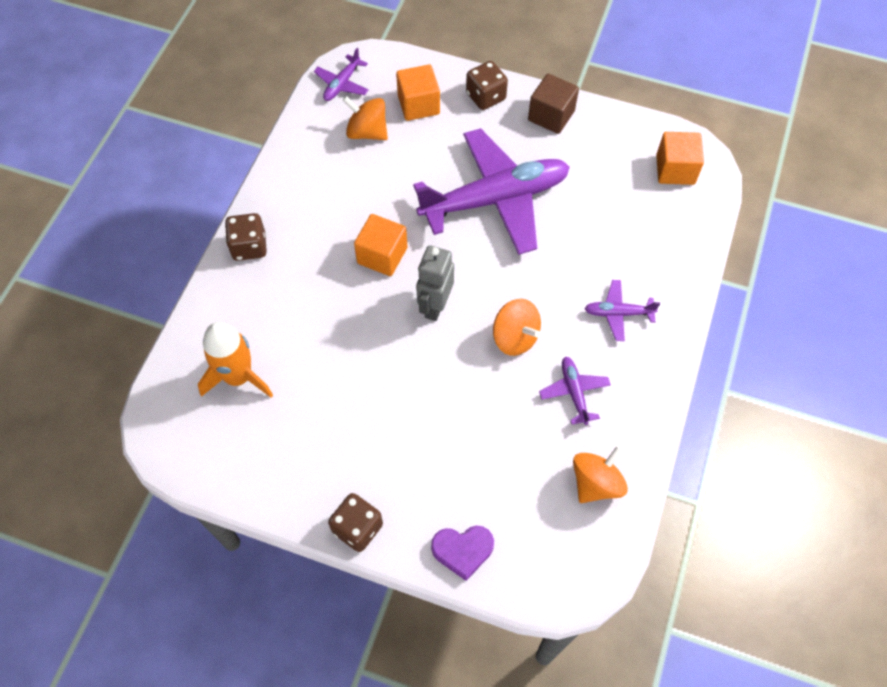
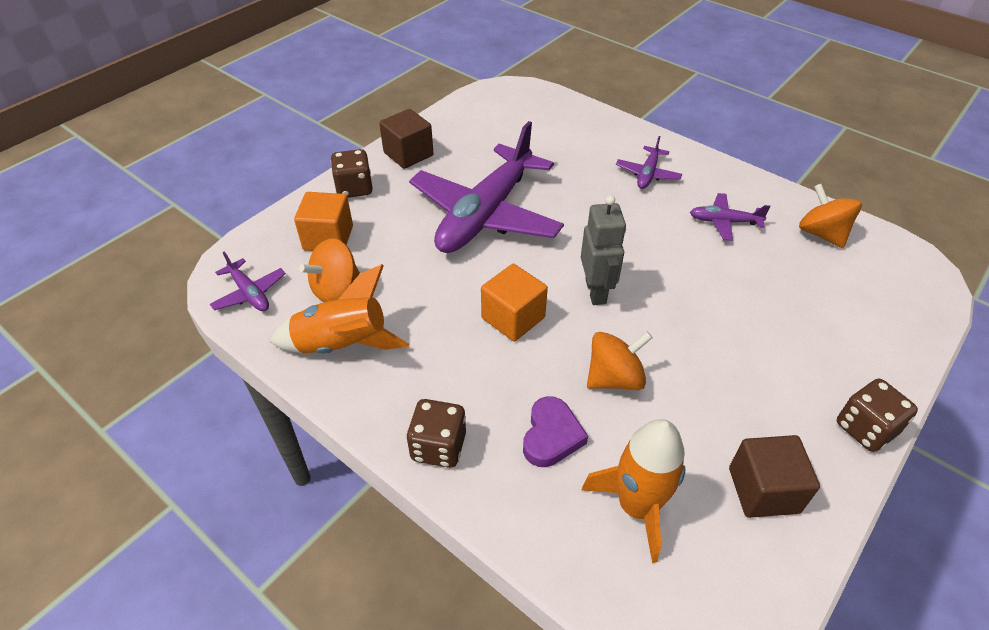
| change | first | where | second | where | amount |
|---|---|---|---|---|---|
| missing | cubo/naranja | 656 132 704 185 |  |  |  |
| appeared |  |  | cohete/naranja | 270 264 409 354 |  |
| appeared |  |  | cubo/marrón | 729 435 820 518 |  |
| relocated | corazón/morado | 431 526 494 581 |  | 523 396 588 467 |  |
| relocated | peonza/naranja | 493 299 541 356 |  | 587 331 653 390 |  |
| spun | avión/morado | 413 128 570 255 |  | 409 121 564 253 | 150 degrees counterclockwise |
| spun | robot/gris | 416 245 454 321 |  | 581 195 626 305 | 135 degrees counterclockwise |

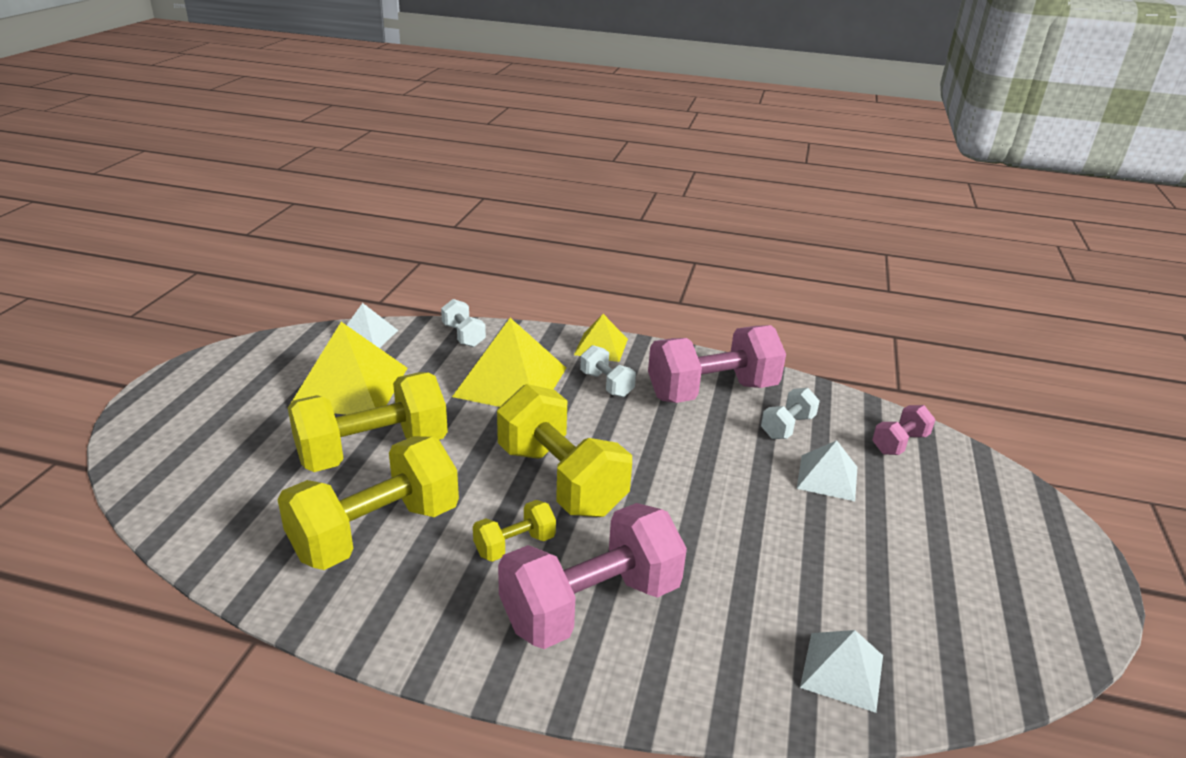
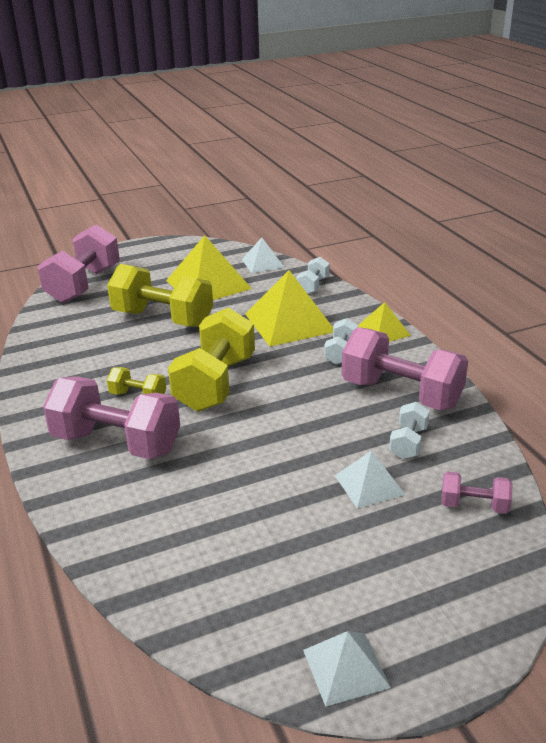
| change | first | where | second | where | amount |
|---|---|---|---|---|---|
| missing | mancuerna/amarillo | 277 436 459 570 |  |  |  |
| appeared |  |  | mancuerna/rosa | 37 224 120 303 |  |
| relocated | pirámide/blanco | 800 630 883 713 |  | 303 631 391 707 |  |
| spun | mancuerna/blanco | 761 388 820 439 |  | 389 402 430 459 | 75 degrees counterclockwise |

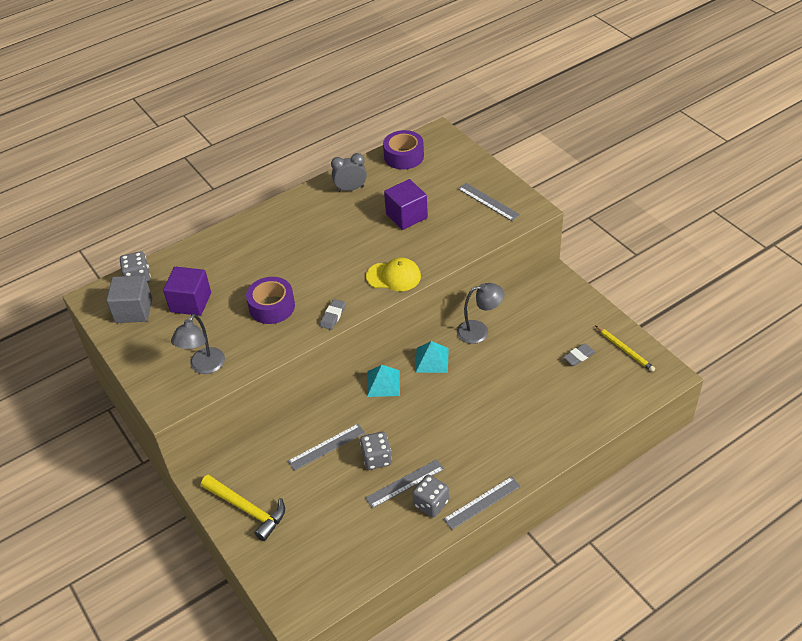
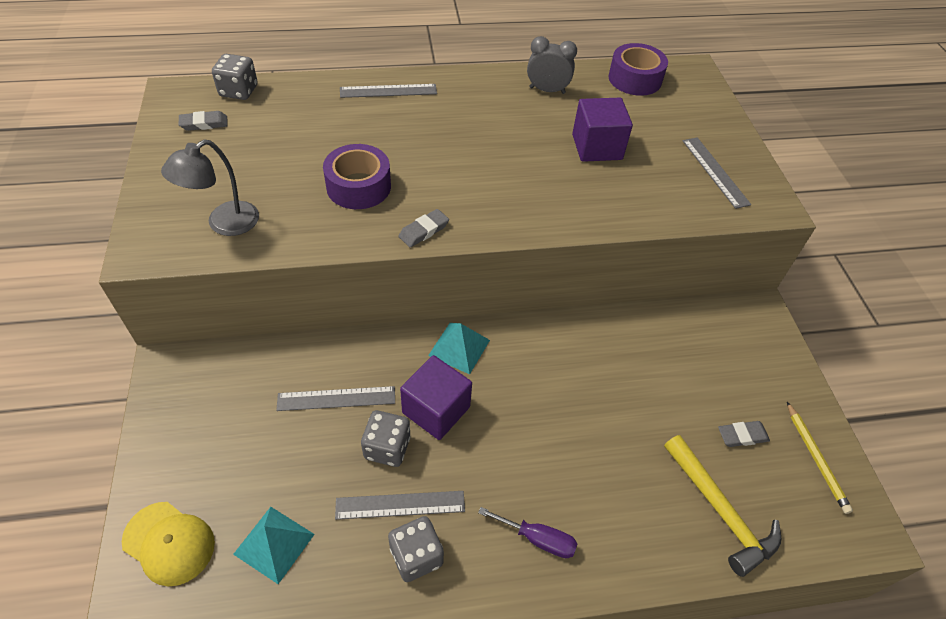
| change | first | where | second | where | amount |
|---|---|---|---|---|---|
| missing | lámpara/gris | 457 283 505 344 |  |  |  |
| appeared |  |  | destornillador/morado | 478 507 578 558 |  |
| relocated | cubo/morado | 163 267 211 316 |  | 400 355 472 440 |  |
| relocated | martillo/amarillo | 201 474 285 541 |  | 664 435 781 577 |  |
| relocated | gorra/amarillo | 366 258 421 291 |  | 122 502 215 586 |  |
| relocated | pirámide/turquesa | 415 341 449 373 |  | 233 507 315 584 |  |
| relocated | regla/gris | 443 476 521 530 |  | 340 84 437 98 |  |
| exchanged | cubo/gris | 106 275 152 323 | goma de borrar/gris | 179 111 228 131 |  |

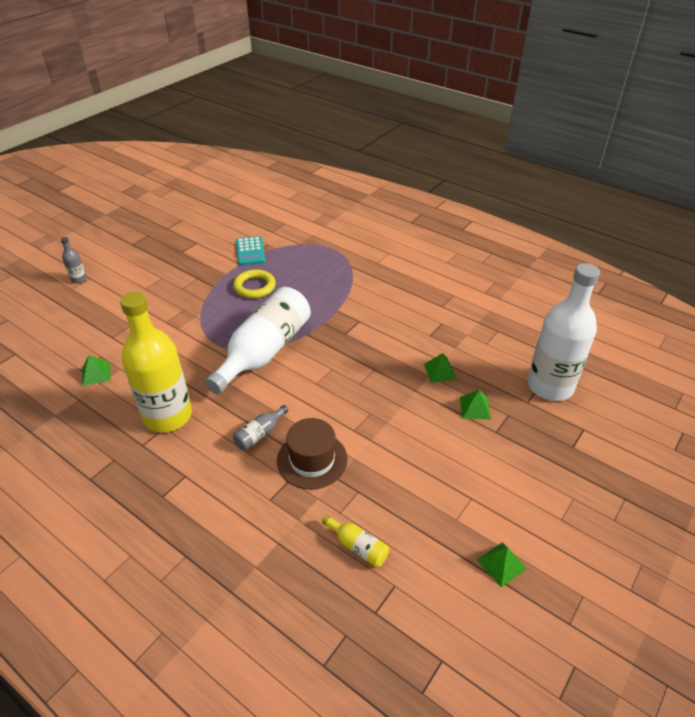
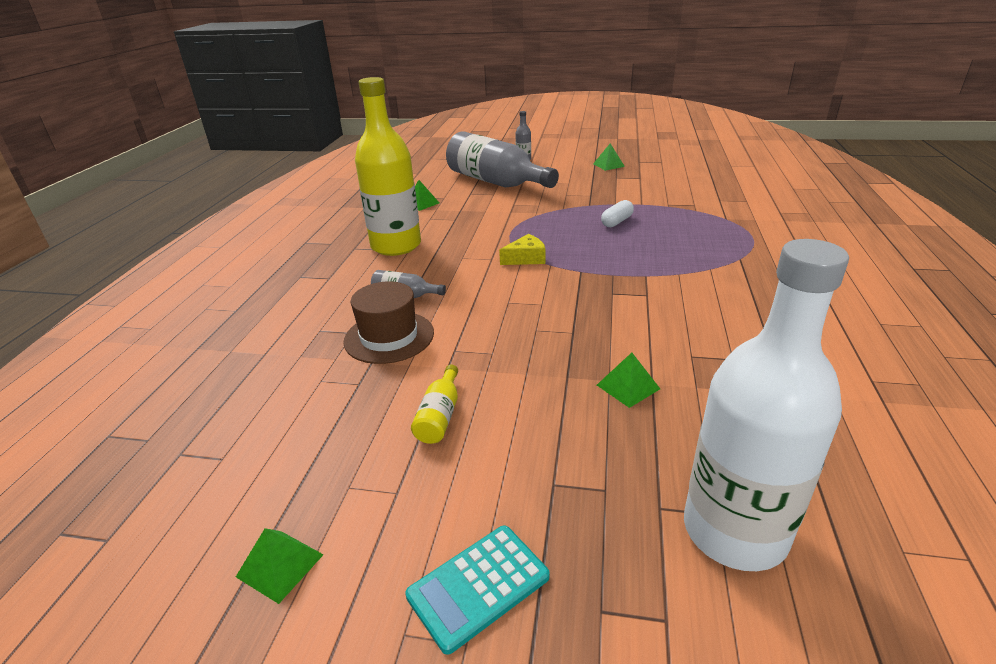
| change | first | where | second | where | amount |
|---|---|---|---|---|---|
| appeared |  |  | botella/gris | 446 132 559 188 |  |
| relocated | calculadora/turquesa | 236 236 265 265 |  | 405 525 550 655 |  |
| relocated | botella/amarillo | 322 515 389 567 |  | 411 364 458 444 |  |
| relocated | pirámide/verde | 460 390 491 419 |  | 593 143 625 171 |  |
| exchanged | botella/blanco | 205 287 311 394 | queso/amarillo | 499 234 545 265 |  |
| exchanged | anillo/amarillo | 233 269 276 299 | cápsula/blanco | 601 200 634 227 |  |

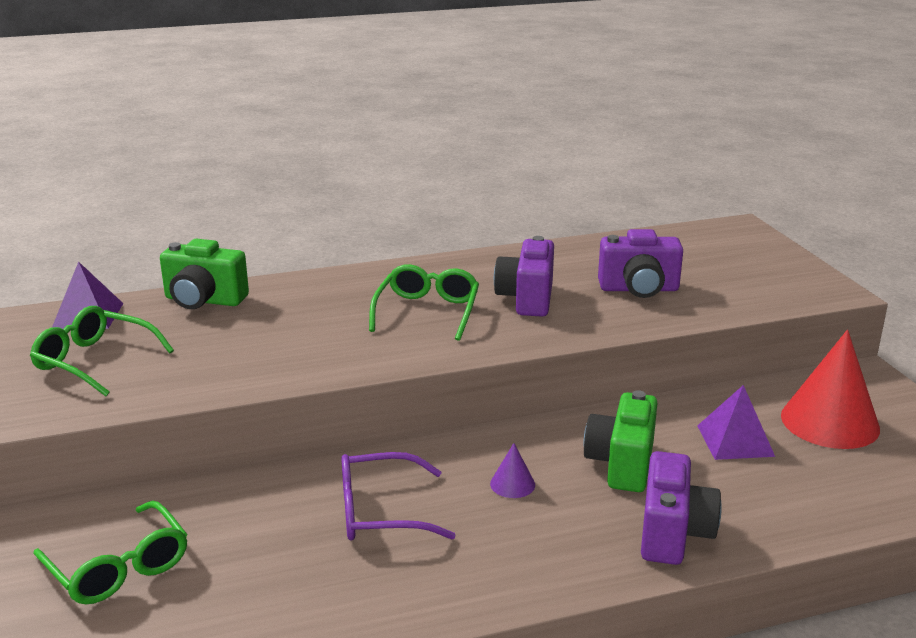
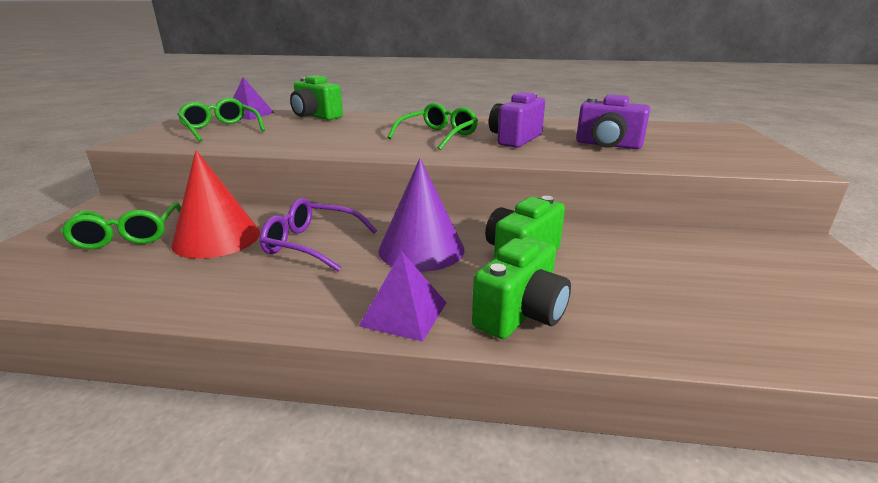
| change | first | where | second | where | amount |
|---|---|---|---|---|---|
| relocated | pirámide/morado | 697 385 775 460 |  | 359 251 447 342 |  |
| relocated | cono/rojo | 781 330 880 449 |  | 171 150 260 259 |  |
| colour | cámara/morado | 641 451 722 565 | cámara/verde | 472 237 571 339 |  |
| size | cono/morado | 490 443 535 498 |  | 378 158 464 272 | x2.30 |

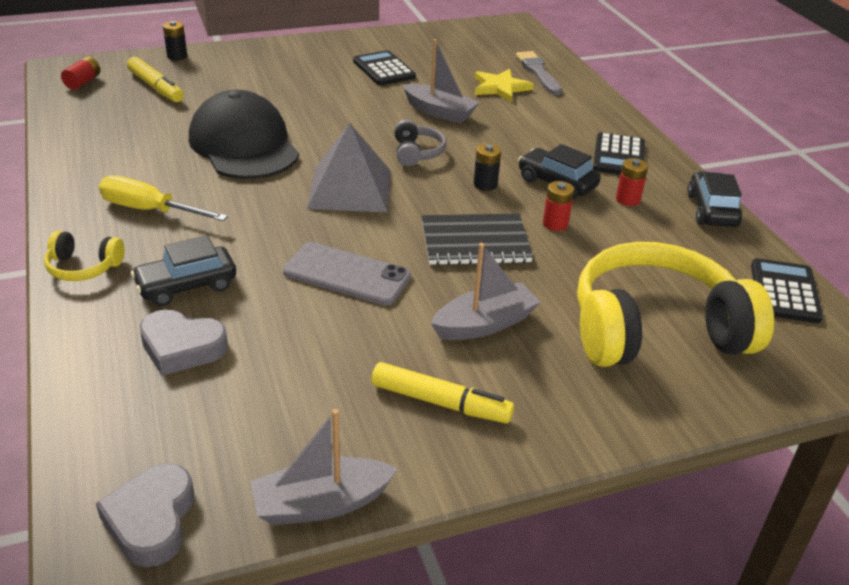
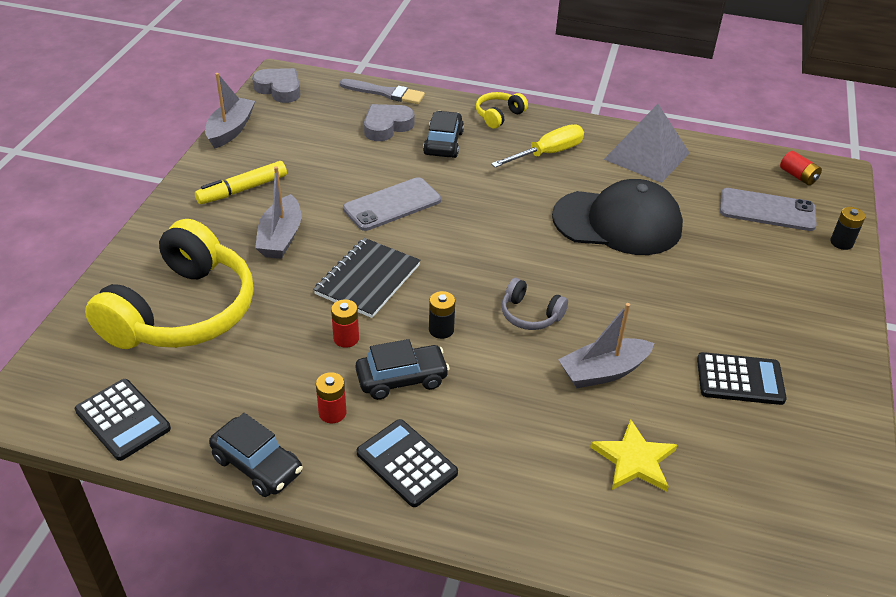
| change | first | where | second | where | amount |
|---|---|---|---|---|---|
| relocated | pirámide/gris | 307 123 391 212 |  | 604 104 690 183 |  |
| relocated | pincel/gris | 516 51 562 95 |  | 340 79 425 104 |  |
| exchanged | rotulador/amarillo | 127 57 184 102 | móvil/gris | 720 188 817 231 |  |

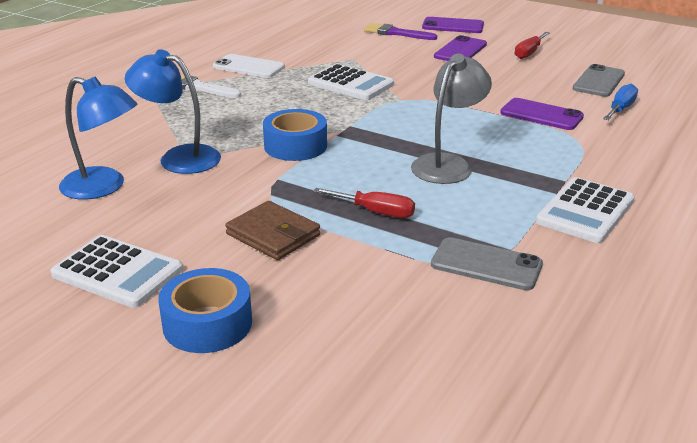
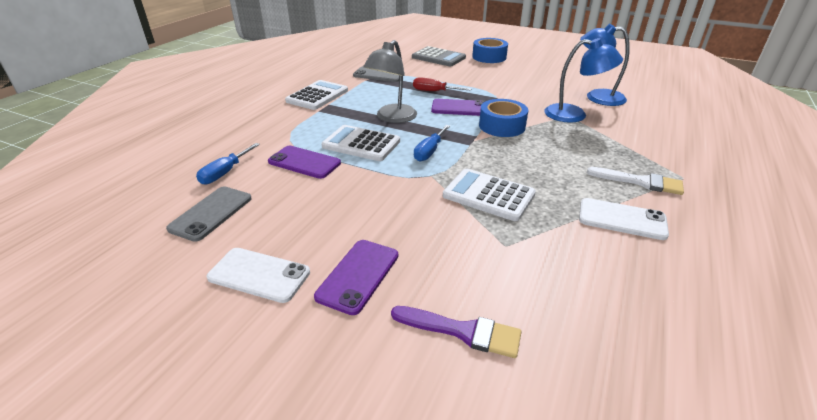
| change | first | where | second | where | amount |
|---|---|---|---|---|---|
| missing | cartera/marrón | 225 201 320 260 |  |  |  |
| appeared |  |  | calculadora/gris | 412 46 466 66 |  |
| appeared |  |  | destornillador/azul | 414 125 450 162 |  |
| relocated | calculadora/blanco | 50 235 183 308 |  | 321 125 400 161 |  |
| relocated | móvil/morado | 422 17 484 33 |  | 431 99 486 116 |  |
| exchanged | destornillador/rojo | 515 32 550 59 | móvil/blanco | 207 248 310 303 |  |

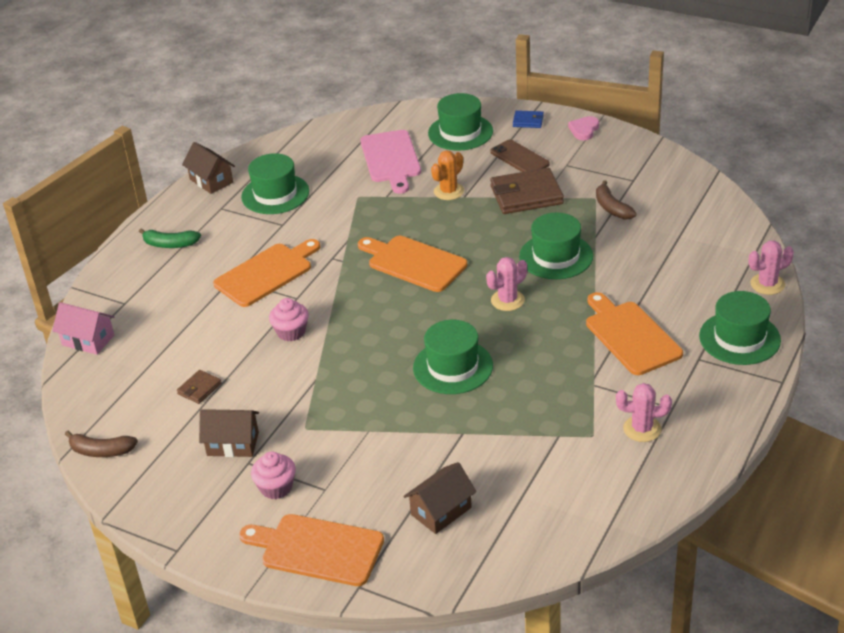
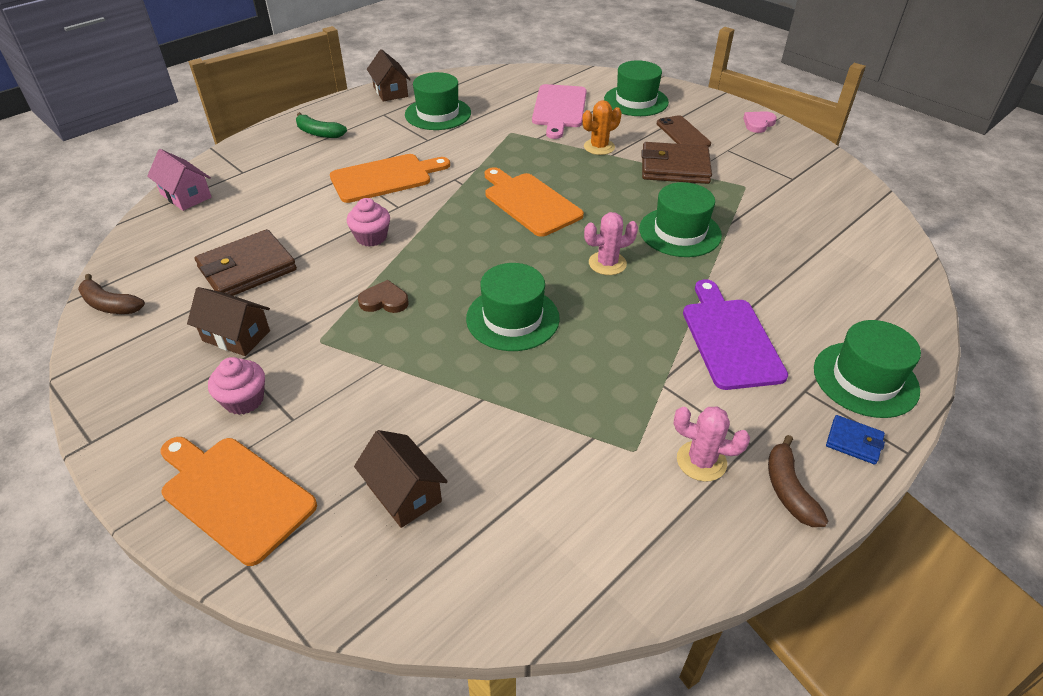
| change | first | where | second | where | amount |
|---|---|---|---|---|---|
| missing | cactus/rosa | 749 241 794 295 |  |  |  |
| appeared |  |  | corazón/marrón | 358 280 409 313 |  |
| relocated | cartera/azul | 513 110 544 128 |  | 826 415 885 465 |  |
| relocated | plátano/marrón | 596 180 637 220 |  | 768 435 828 527 |  |
| colour | tabla de cortar/naranja | 586 292 683 375 | tabla de cortar/morado | 683 279 788 390 |  |
| spun | casa/marrón | 403 462 476 534 |  | 354 430 448 528 | 75 degrees clockwise |
| size | cartera/marrón | 177 370 222 404 |  | 195 229 297 296 | x2.05 |

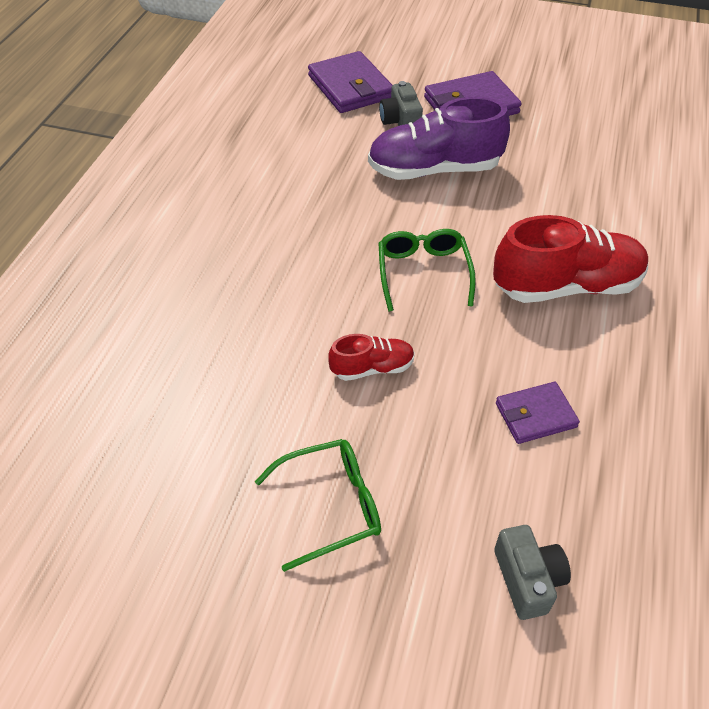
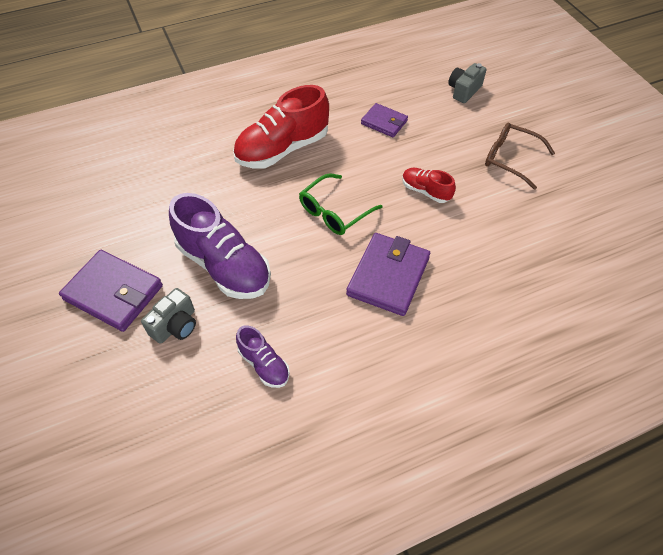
| change | first | where | second | where | amount |
|---|---|---|---|---|---|
| appeared |  |  | zapato/morado | 236 325 290 388 |  |
| relocated | cartera/morado | 308 51 392 113 |  | 346 233 430 316 |  |
| colour | gafas/verde | 255 439 381 572 | gafas/marrón | 485 123 555 190 |  |
| spun | zapato/rojo | 493 215 648 303 |  | 233 85 329 169 | 75 degrees counterclockwise |

